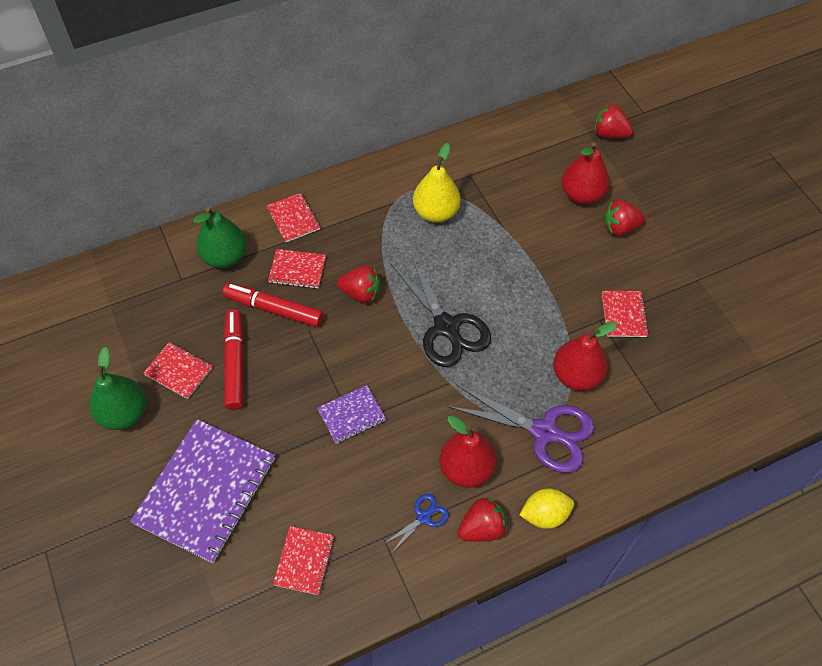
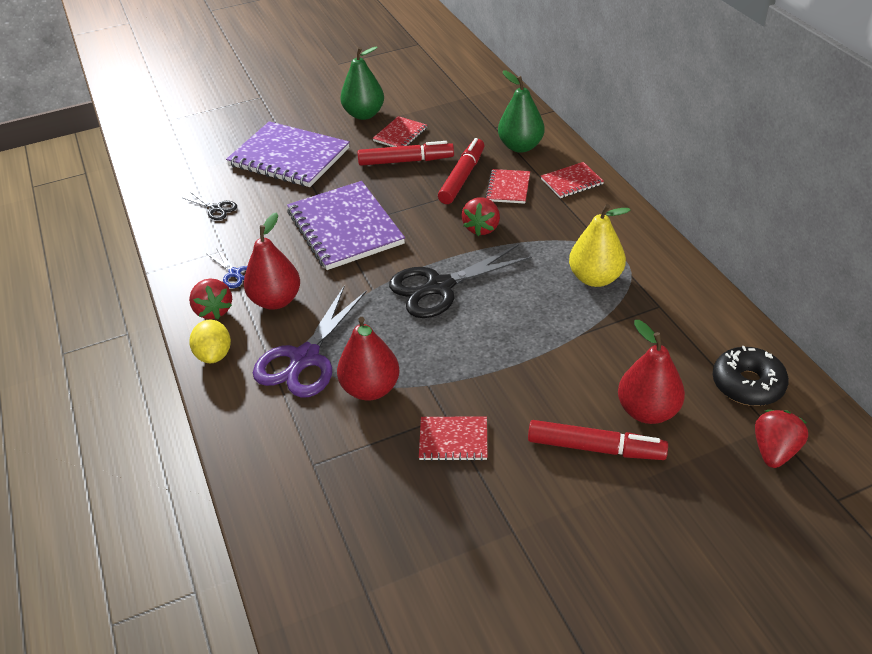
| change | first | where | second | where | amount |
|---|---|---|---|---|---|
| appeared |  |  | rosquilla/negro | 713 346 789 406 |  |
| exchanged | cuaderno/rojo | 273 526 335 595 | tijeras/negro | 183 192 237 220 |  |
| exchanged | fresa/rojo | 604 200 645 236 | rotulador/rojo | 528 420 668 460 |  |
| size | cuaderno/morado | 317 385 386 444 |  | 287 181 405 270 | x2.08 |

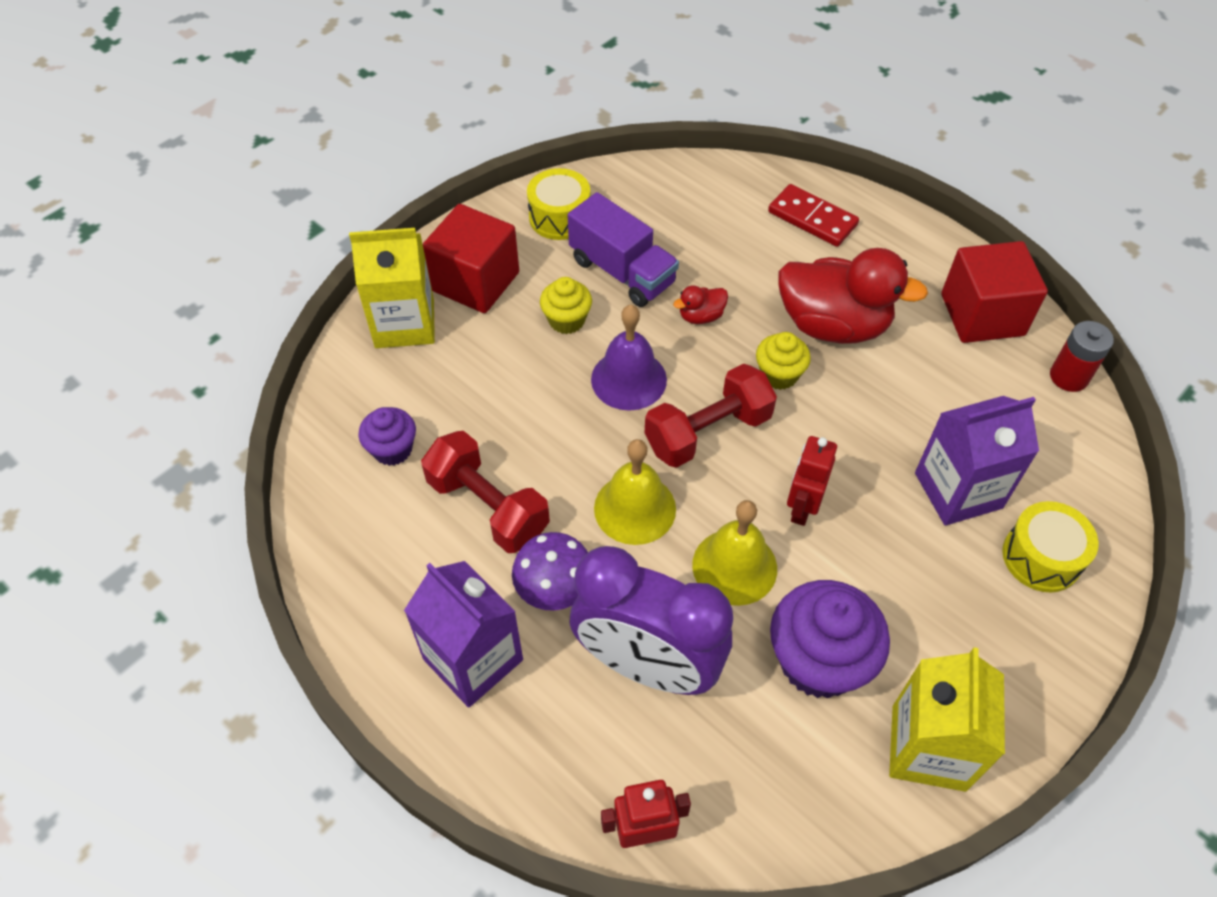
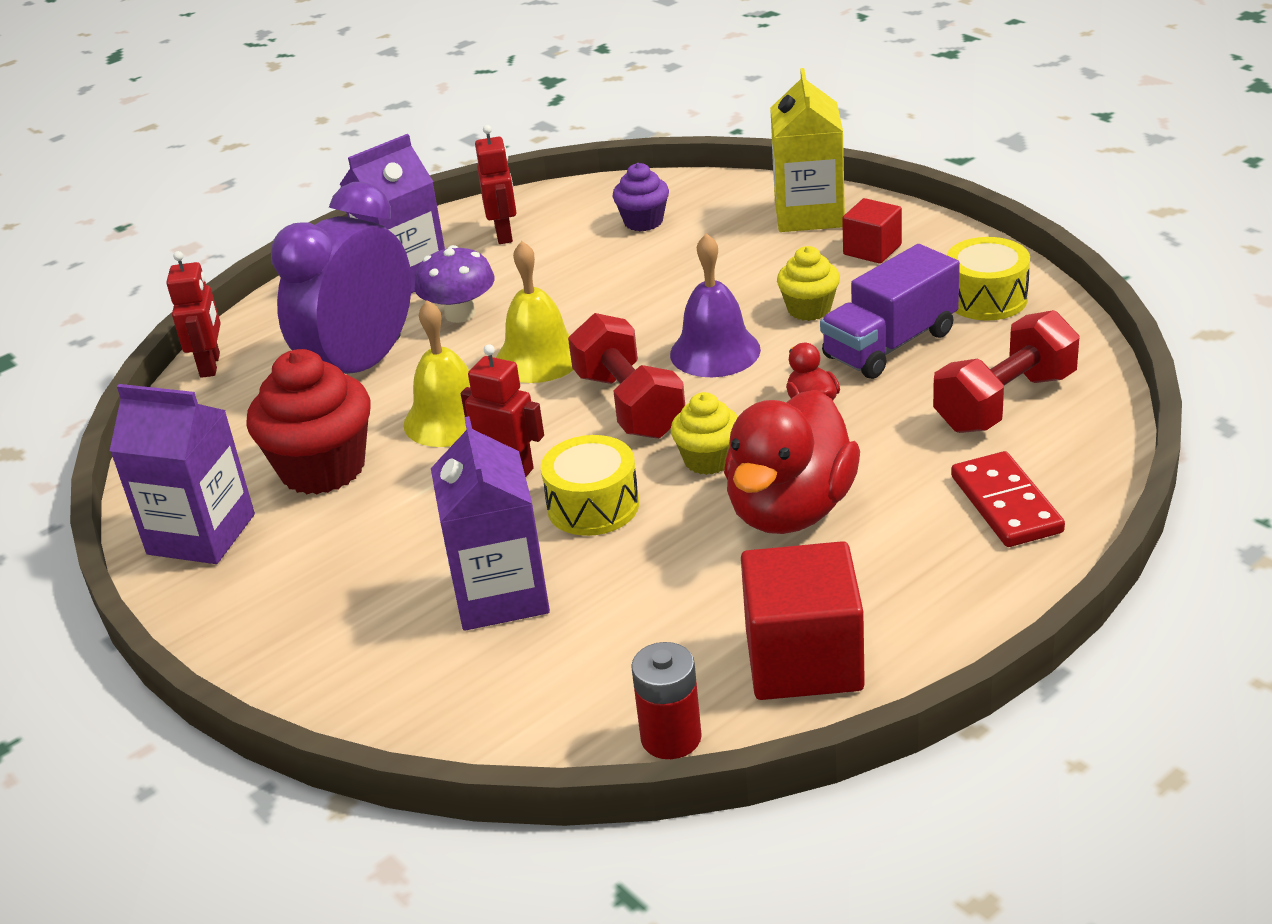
| change | first | where | second | where | amount |
|---|---|---|---|---|---|
| appeared |  |  | robot/rojo | 475 125 516 244 |  |
| relocated | mancuerna/rojo | 421 431 550 553 |  | 933 310 1080 433 |  |
| relocated | tambor/amarillo | 1002 501 1099 592 |  | 541 435 639 536 |  |
| colour | magdalena/morado | 770 580 890 698 | magdalena/rojo | 246 349 371 495 |  |
| colour | cartón de leche/amarillo | 889 647 1005 792 | cartón de leche/morado | 110 384 255 564 |  |
| spun | ficha de dominó/rojo | 768 184 859 247 |  | 951 451 1065 547 | 60 degrees counterclockwise |
| size | cubo/rojo | 423 204 519 313 |  | 842 198 902 264 | x0.56 |

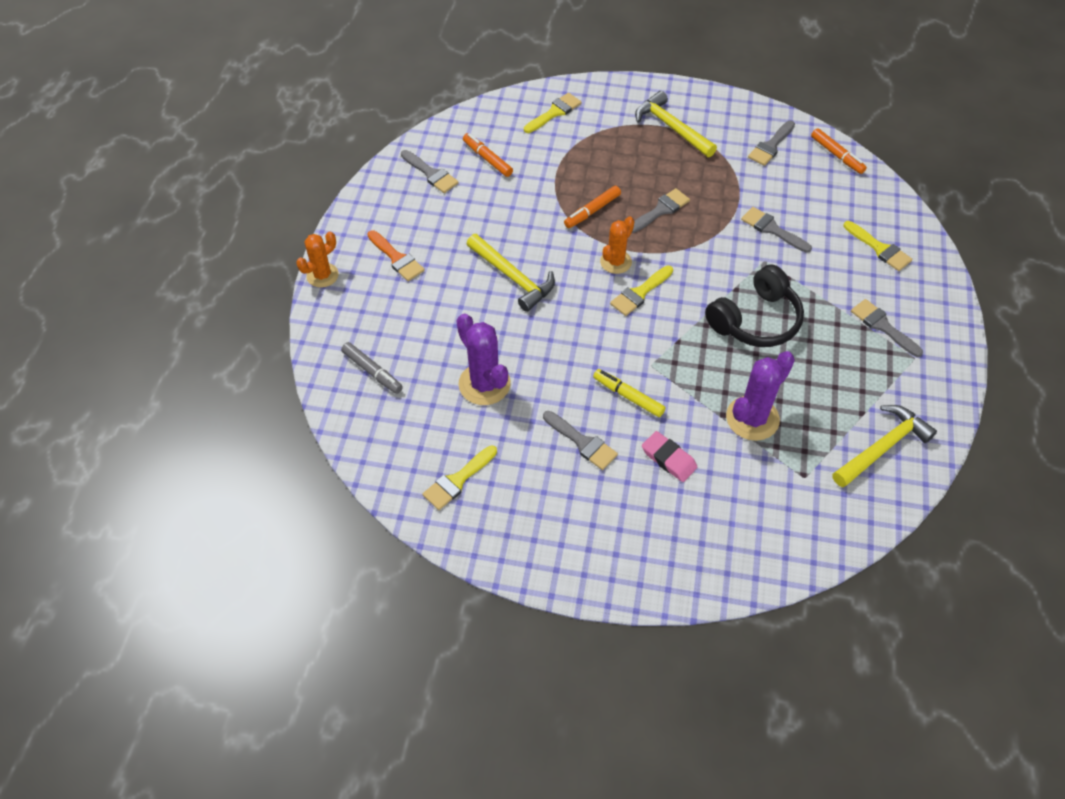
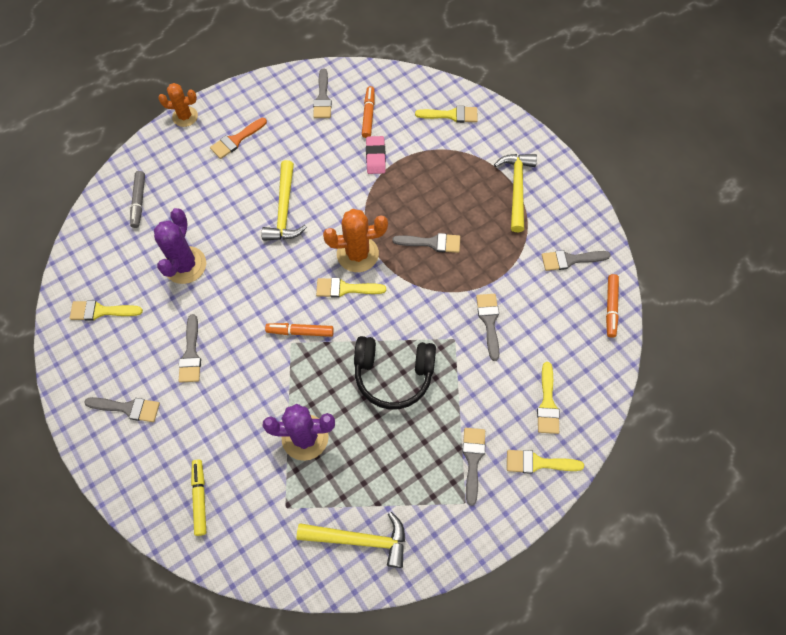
| change | first | where | second | where | amount |
|---|---|---|---|---|---|
| appeared |  |  | pincel/gris | 84 397 160 422 |  |
| appeared |  |  | pincel/amarillo | 507 450 584 474 |  |
| relocated | rotulador/naranja | 564 186 621 228 |  | 265 323 334 337 |  |
| relocated | rotulador/amarillo | 593 369 666 417 |  | 191 459 206 536 |  |
| relocated | goma de borrar/rosa | 642 431 697 482 |  | 366 136 386 174 |  |
| spun | pincel/naranja | 367 230 425 281 |  | 210 118 267 159 | 45 degrees clockwise |
| size | cactus/naranja | 600 217 634 274 |  | 323 209 388 272 | x1.51 |

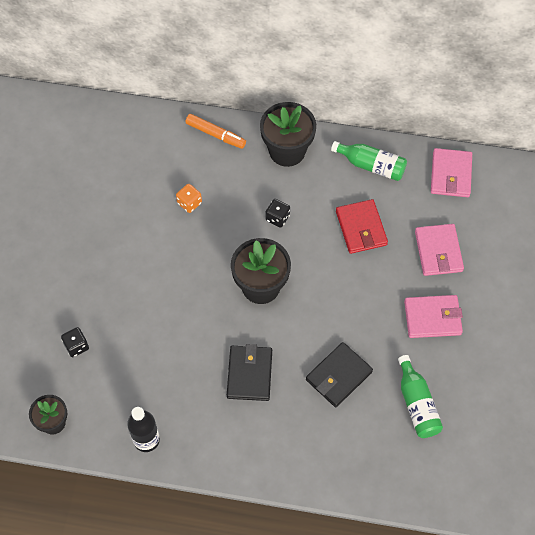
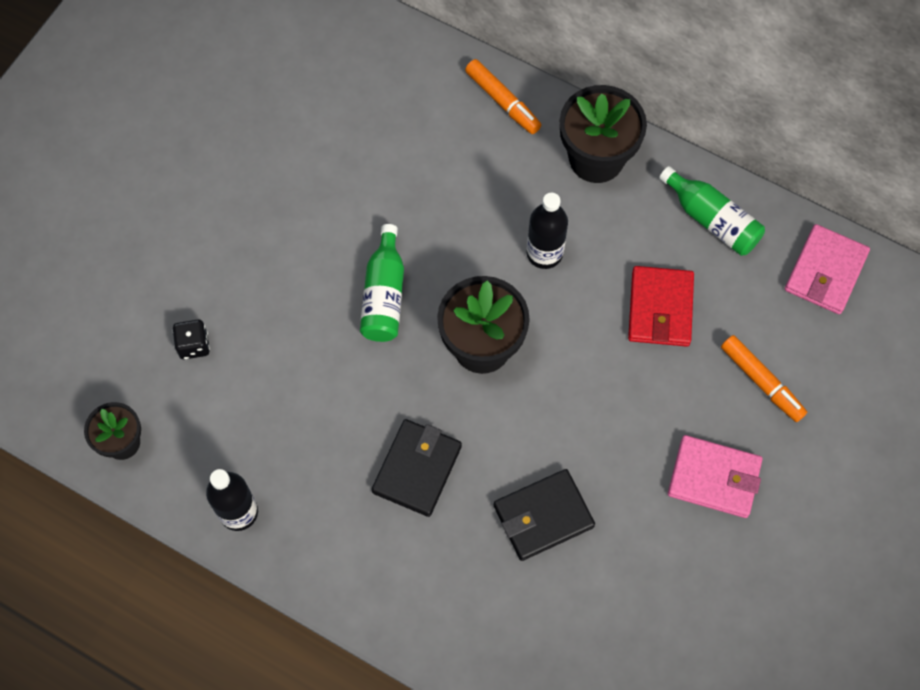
| change | first | where | second | where | amount |
|---|---|---|---|---|---|
| missing | dado/naranja | 176 184 202 213 |  |  |  |
| relocated | botella/verde | 398 355 443 438 |  | 360 224 404 342 |  |
| exchanged | dado/negro | 265 199 290 228 | botella/negro | 527 193 568 269 |  |
| exchanged | cartera/rosa | 415 224 464 276 | rotulador/naranja | 721 335 807 422 |  |

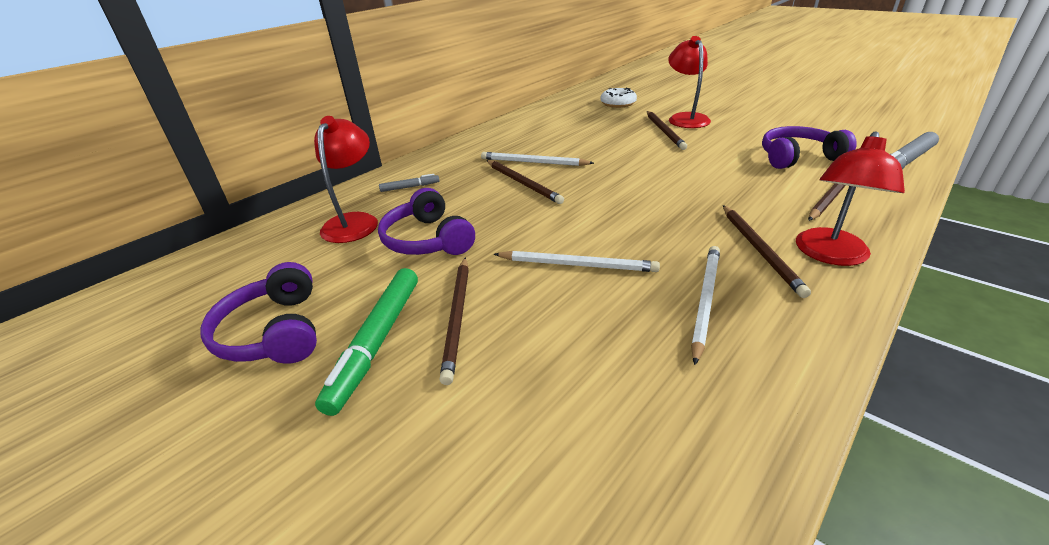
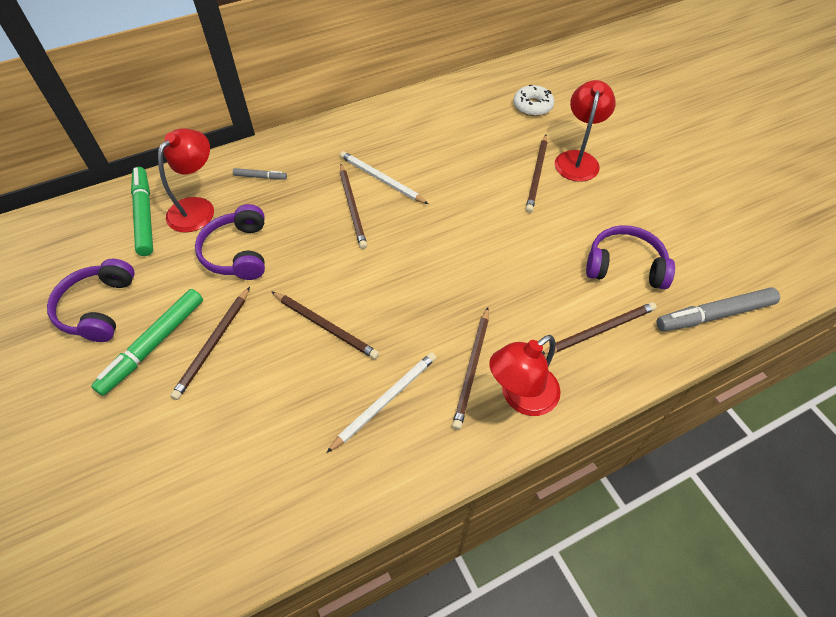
| change | first | where | second | where | amount |
|---|---|---|---|---|---|
| appeared |  |  | rotulador/verde | 131 167 153 256 |  |
| colour | lápiz/blanco | 494 251 660 272 | lápiz/marrón | 271 291 379 359 |  |

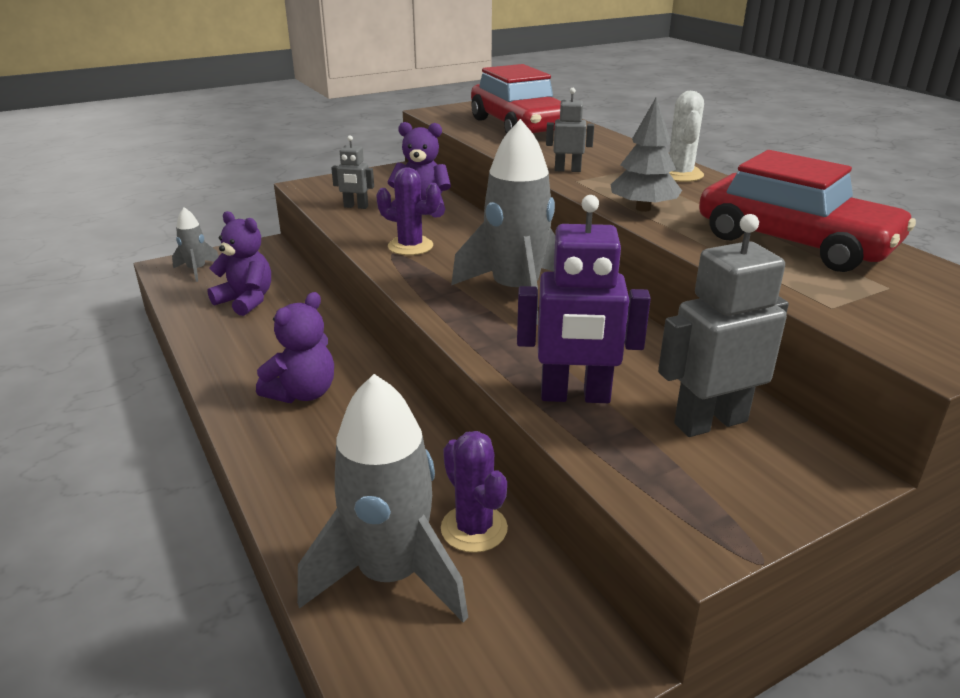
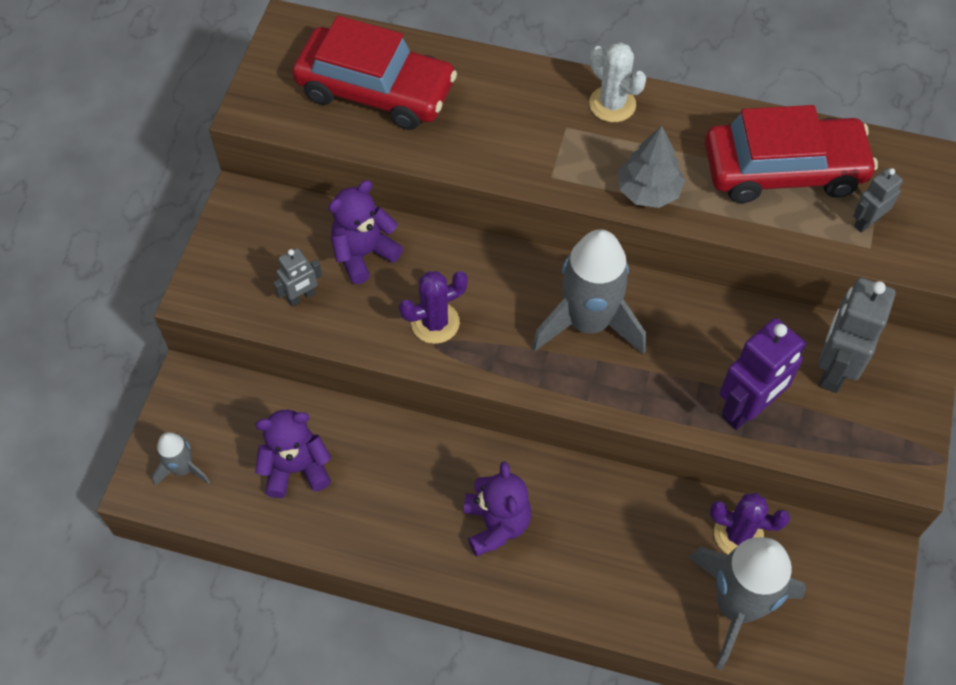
| change | first | where | second | where | amount |
|---|---|---|---|---|---|
| relocated | robot/gris | 546 88 594 172 |  | 853 168 903 232 |  |

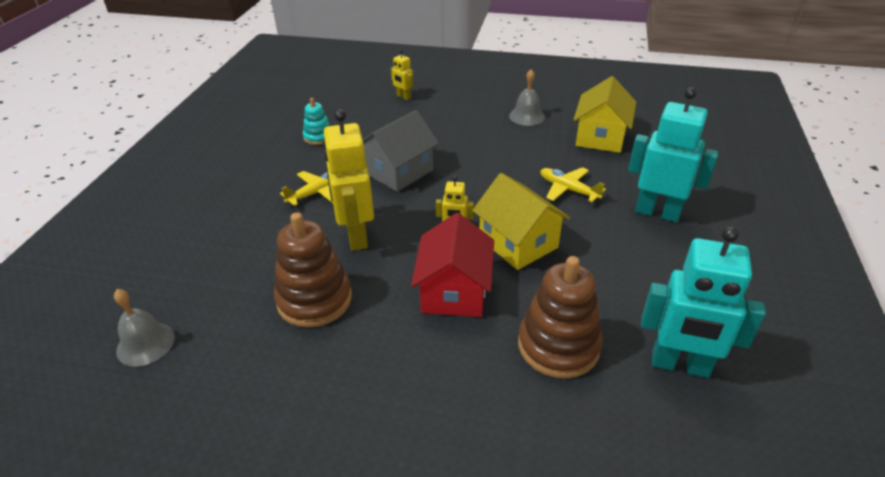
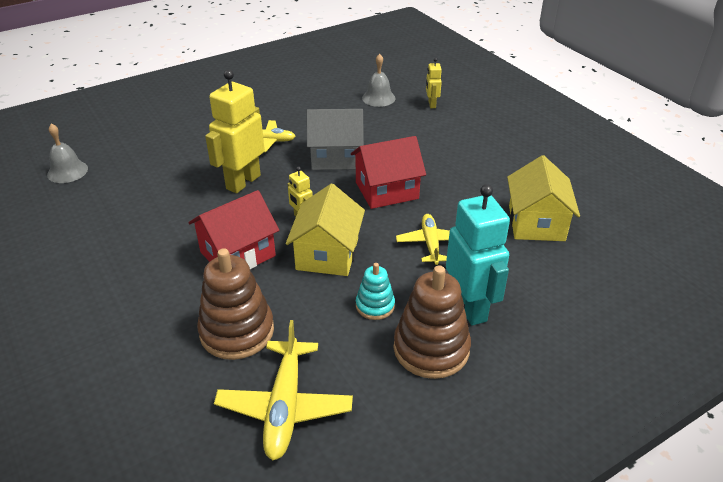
| change | first | where | second | where | amount |
|---|---|---|---|---|---|
| appeared |  |  | casa/rojo | 351 136 426 209 |  |
| relocated | juguete apilable/marrón | 274 212 352 328 |  | 393 265 471 379 |  |
| relocated | juguete apilable/turquesa | 303 98 330 145 |  | 356 263 395 320 |  |
| relocated | campana/gris | 509 69 545 126 |  | 362 54 396 107 |  |
| exchanged | robot/turquesa | 641 226 766 378 | avión/amarillo | 214 320 353 460 |  |
| spun | casa/amarillo | 573 76 636 153 |  | 507 155 580 241 | 60 degrees counterclockwise |

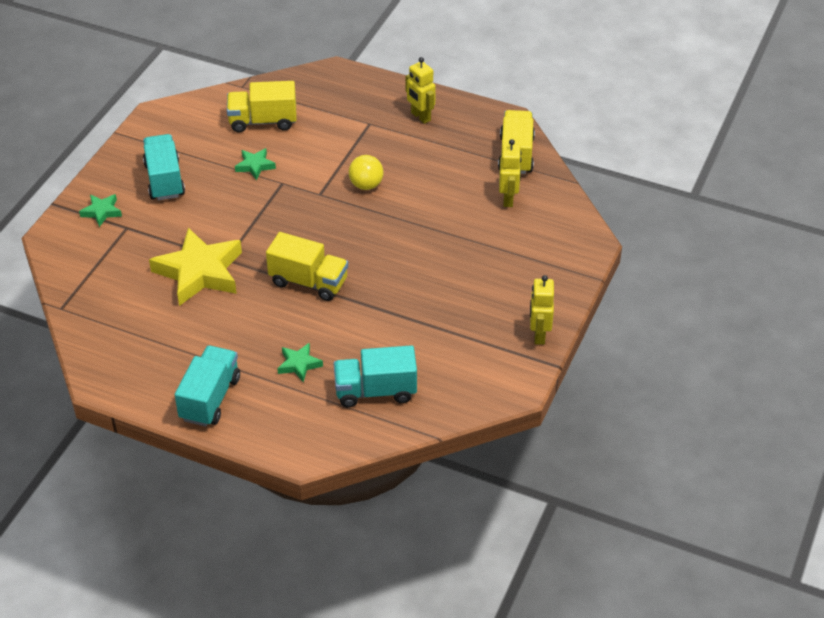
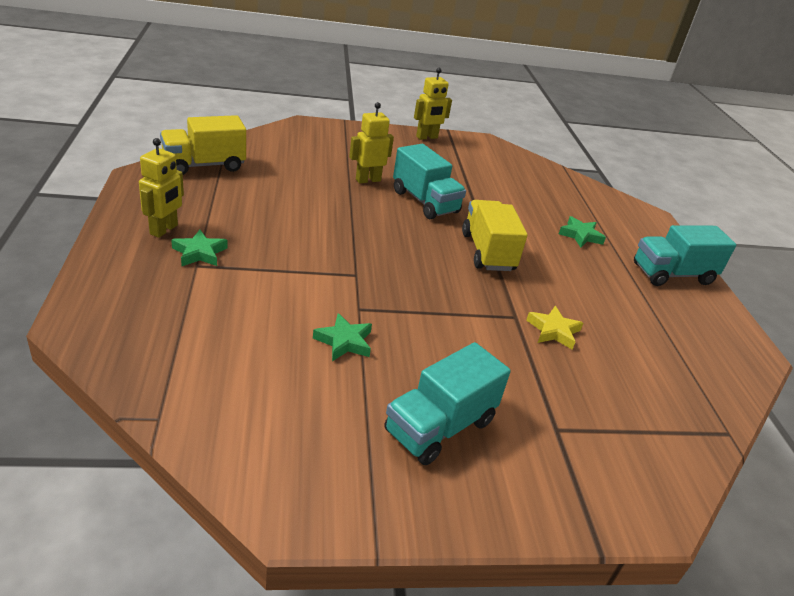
| change | first | where | second | where | amount |
|---|---|---|---|---|---|
| missing | camión/amarillo | 227 81 297 133 |  |  |  |
| missing | pelota/amarillo | 349 155 384 190 |  |  |  |
| relocated | estrella/verde | 79 194 122 227 |  | 171 230 228 266 |  |
| relocated | camión/turquesa | 334 345 417 407 |  | 393 144 466 219 |  |
| relocated | robot/amarillo | 499 139 522 207 |  | 349 102 394 183 |  |
| size | estrella/amarillo | 149 228 242 306 |  | 526 306 583 349 | x0.46 |

